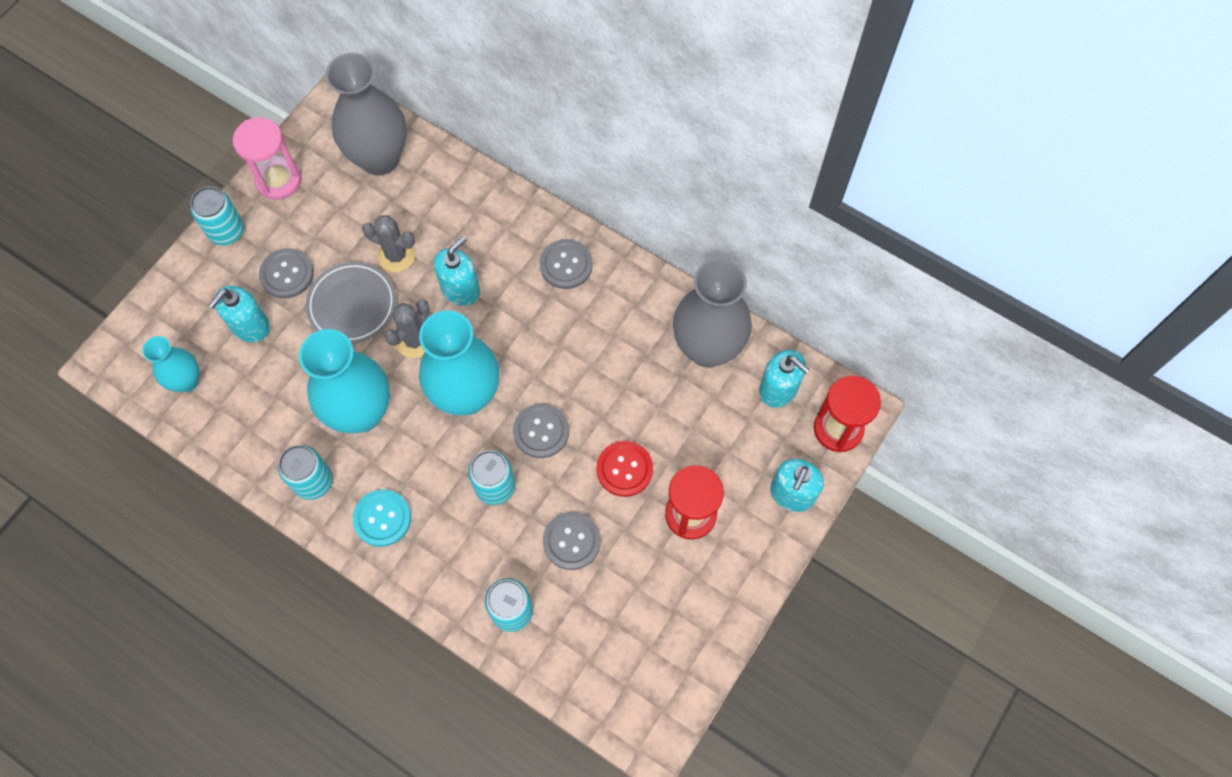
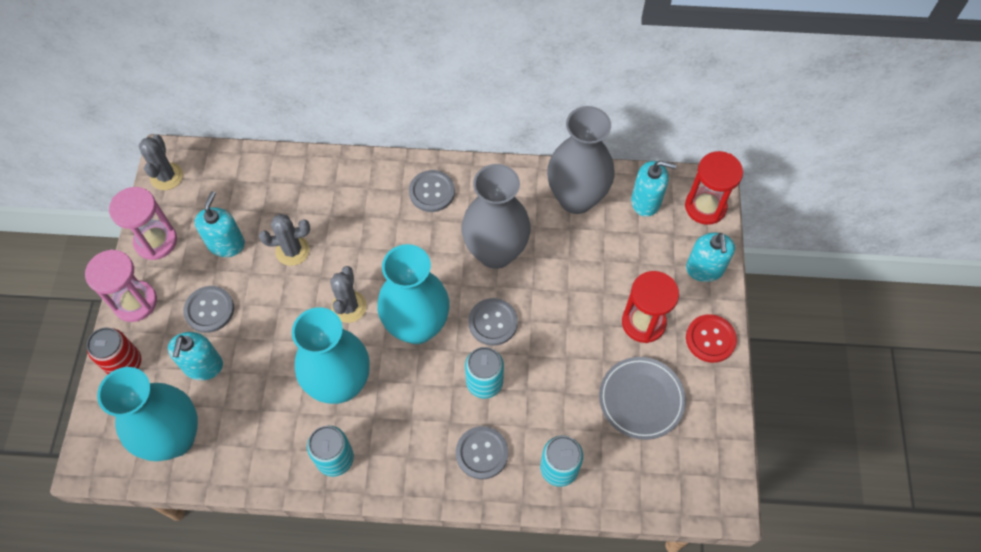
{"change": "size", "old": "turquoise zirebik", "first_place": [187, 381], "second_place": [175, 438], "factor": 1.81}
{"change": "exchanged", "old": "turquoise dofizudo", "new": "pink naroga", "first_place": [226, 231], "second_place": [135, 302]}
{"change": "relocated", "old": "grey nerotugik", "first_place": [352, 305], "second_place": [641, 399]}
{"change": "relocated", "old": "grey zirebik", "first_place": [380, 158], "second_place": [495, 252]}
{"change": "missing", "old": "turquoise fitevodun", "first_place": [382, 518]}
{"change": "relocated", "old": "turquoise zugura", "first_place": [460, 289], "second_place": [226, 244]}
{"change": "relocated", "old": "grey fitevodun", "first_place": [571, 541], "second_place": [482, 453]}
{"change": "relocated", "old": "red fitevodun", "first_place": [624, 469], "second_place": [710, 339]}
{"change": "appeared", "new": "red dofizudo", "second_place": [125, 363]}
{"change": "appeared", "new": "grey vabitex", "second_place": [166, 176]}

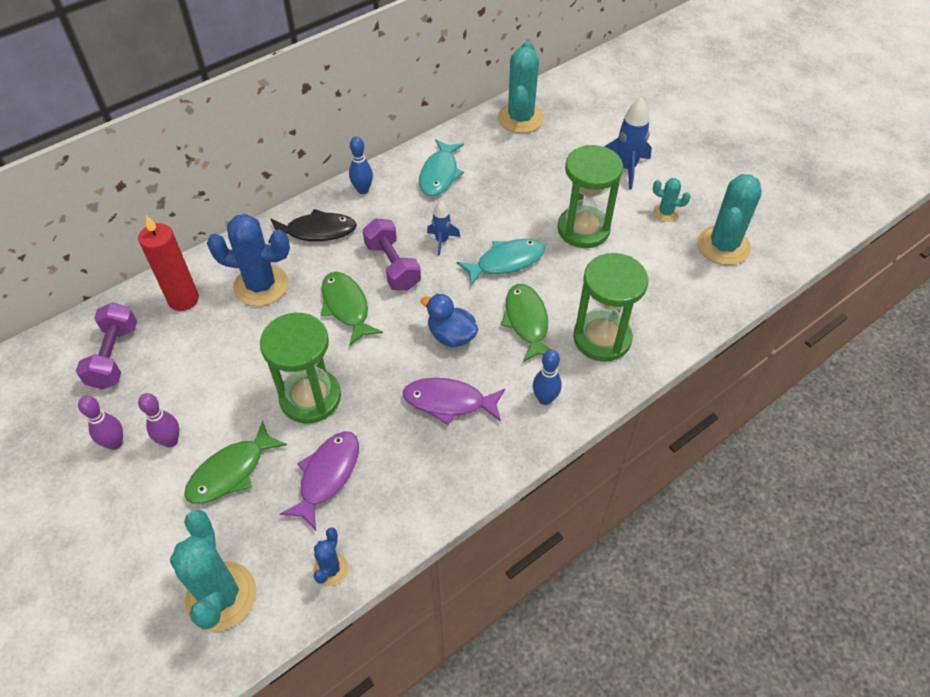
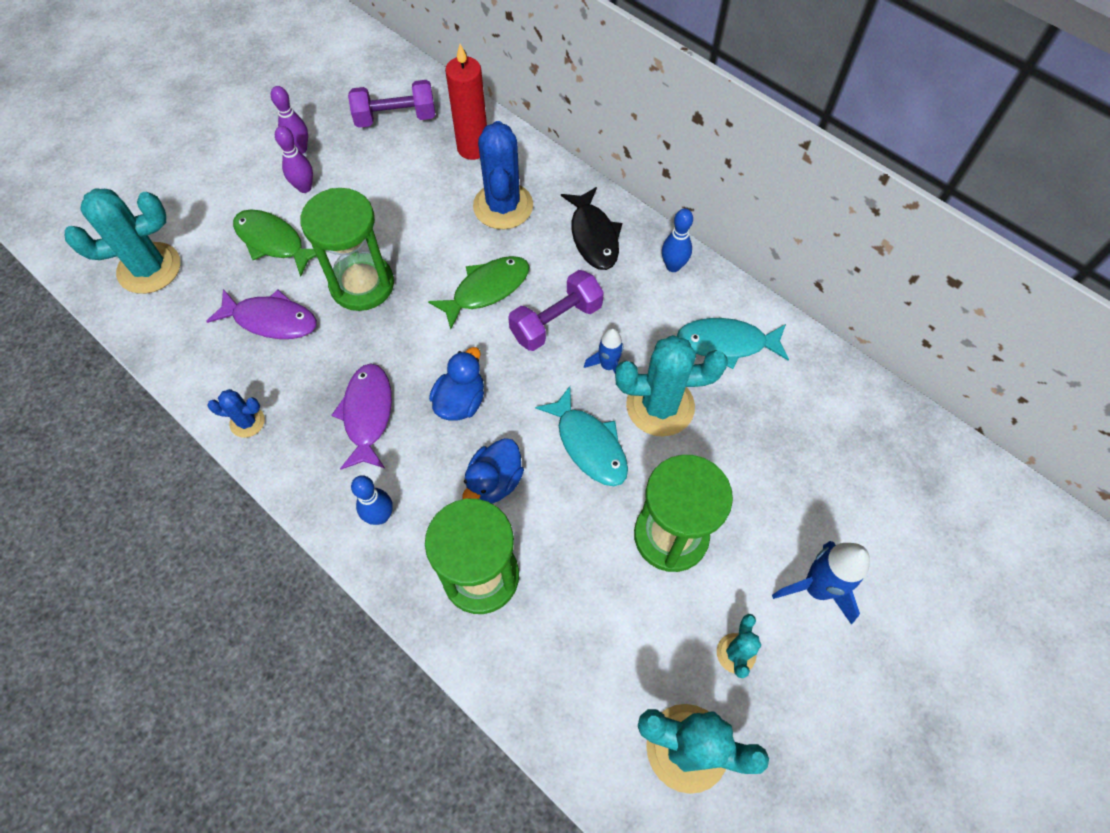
{"change": "relocated", "old": "blue vabitex", "first_place": [331, 569], "second_place": [247, 422]}
{"change": "relocated", "old": "turquoise vabitex", "first_place": [520, 118], "second_place": [660, 406]}
{"change": "exchanged", "old": "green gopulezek", "new": "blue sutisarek", "first_place": [527, 322], "second_place": [494, 482]}

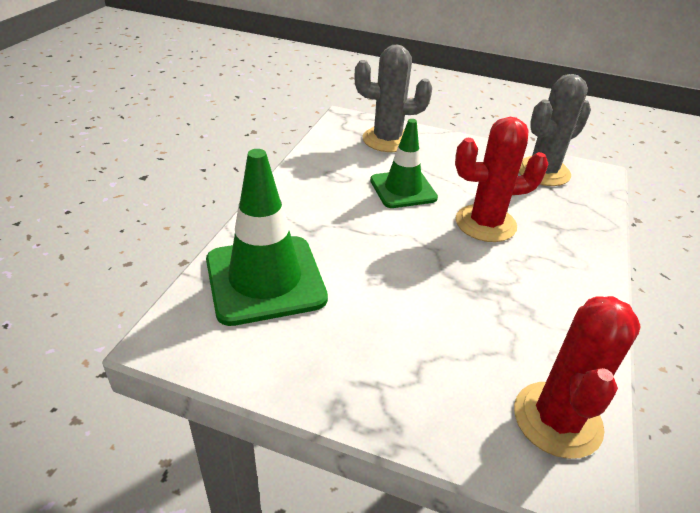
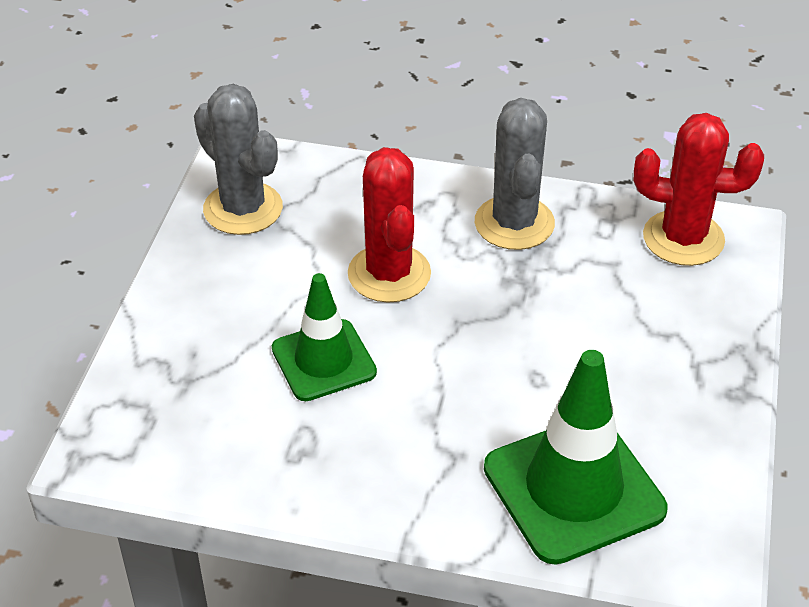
{"change": "relocated", "old": "grey vabitex", "first_place": [387, 140], "second_place": [514, 223]}

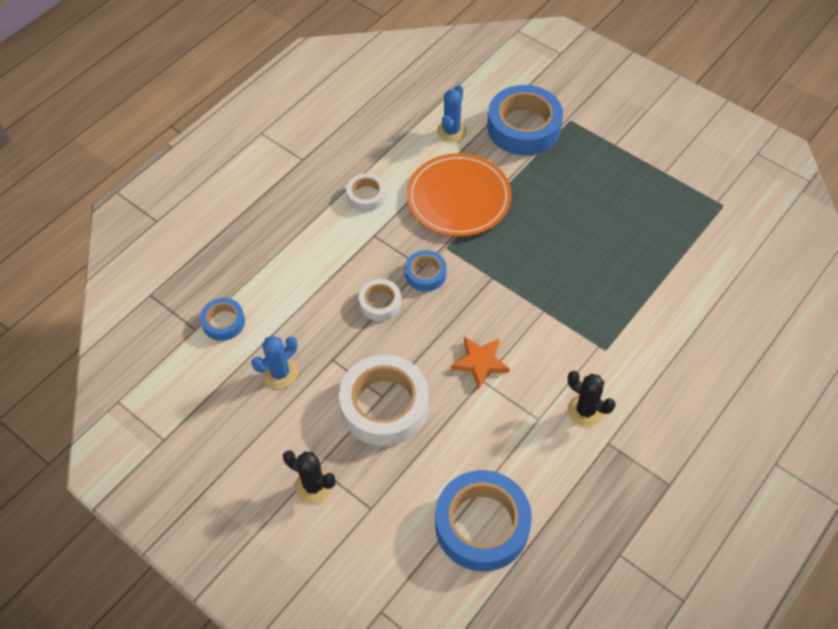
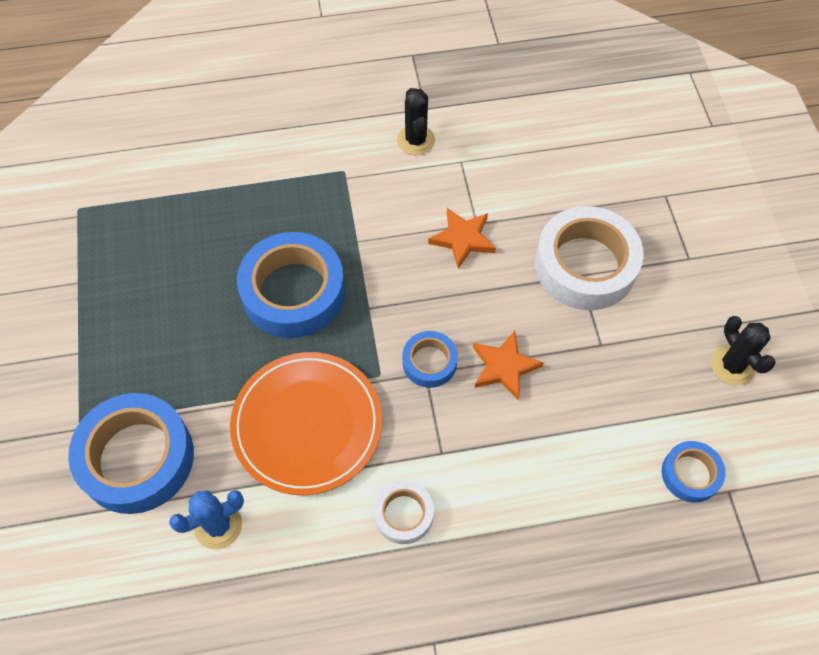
{"change": "missing", "old": "blue vabitex", "first_place": [280, 373]}
{"change": "relocated", "old": "black vabitex", "first_place": [313, 486], "second_place": [732, 365]}
{"change": "exchanged", "old": "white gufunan", "new": "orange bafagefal", "first_place": [380, 303], "second_place": [504, 367]}
{"change": "relocated", "old": "blue gufunan", "first_place": [482, 525], "second_place": [293, 292]}

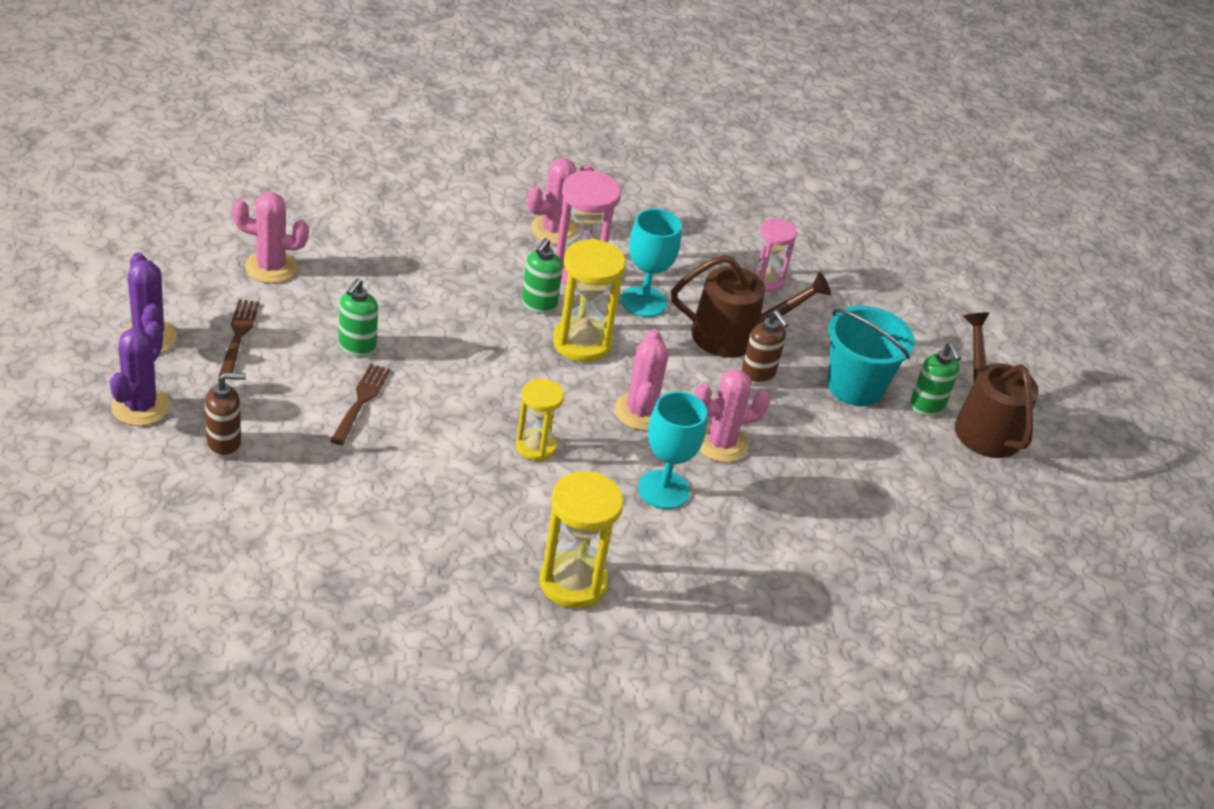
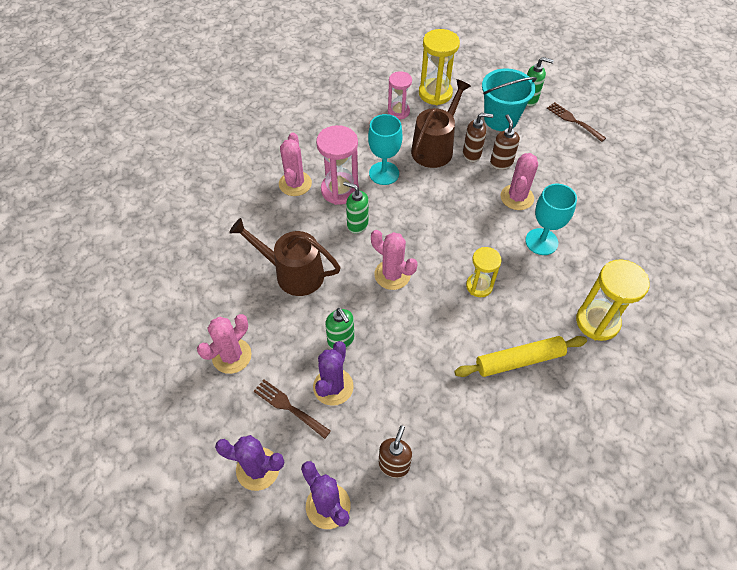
{"change": "relocated", "old": "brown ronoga", "first_place": [361, 401], "second_place": [573, 121]}
{"change": "spun", "old": "green zugura", "first_place": [538, 305], "second_place": [357, 224], "degrees": 150}
{"change": "relocated", "old": "yellow naroga", "first_place": [582, 343], "second_place": [435, 93]}
{"change": "relocated", "old": "pink vabitex", "first_place": [640, 412], "second_place": [392, 275]}
{"change": "relocated", "old": "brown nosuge", "first_place": [984, 425], "second_place": [293, 273]}
{"change": "appeared", "new": "purple vabitex", "second_place": [333, 387]}
{"change": "appeared", "new": "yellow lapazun", "second_place": [519, 360]}
{"change": "appeared", "new": "brown zugura", "second_place": [501, 163]}

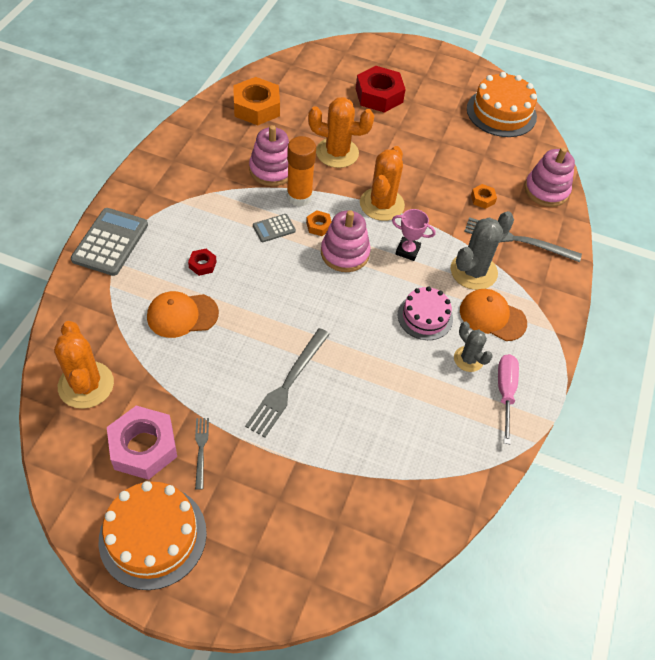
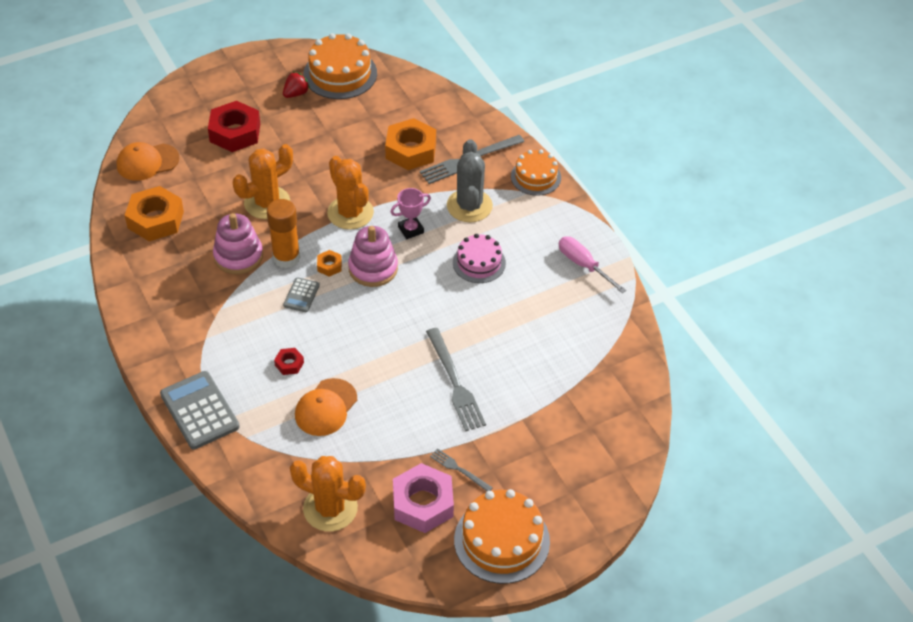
{"change": "missing", "old": "grey vabitex", "first_place": [468, 359]}
{"change": "relocated", "old": "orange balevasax", "first_place": [492, 316], "second_place": [147, 162]}
{"change": "size", "old": "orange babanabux", "first_place": [482, 199], "second_place": [411, 150], "factor": 2.16}
{"change": "missing", "old": "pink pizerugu", "first_place": [546, 190]}
{"change": "appeared", "new": "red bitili", "second_place": [296, 93]}
{"change": "appeared", "new": "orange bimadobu", "second_place": [535, 177]}

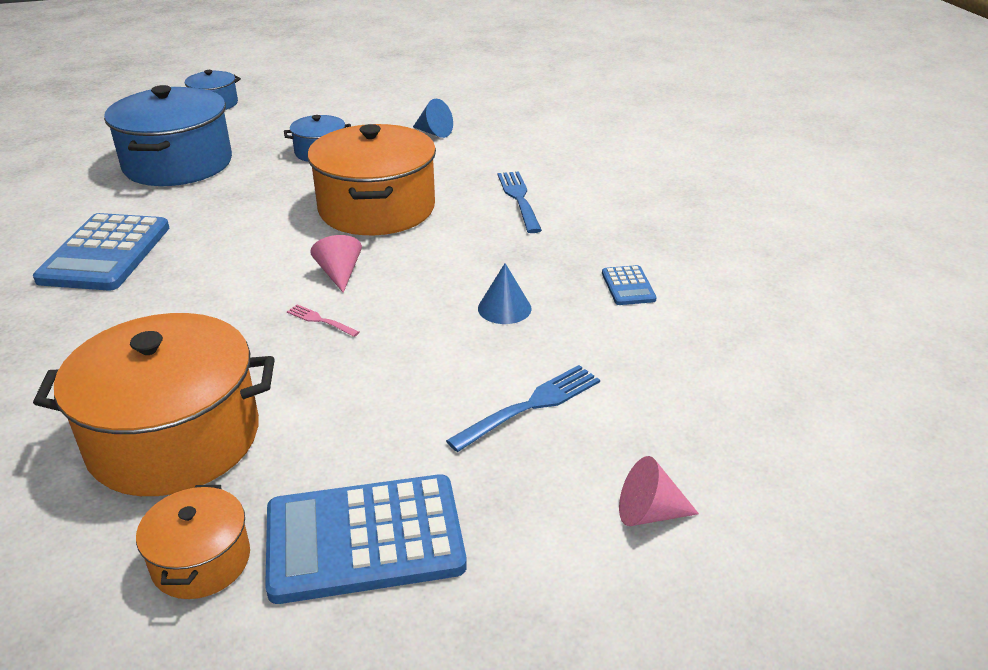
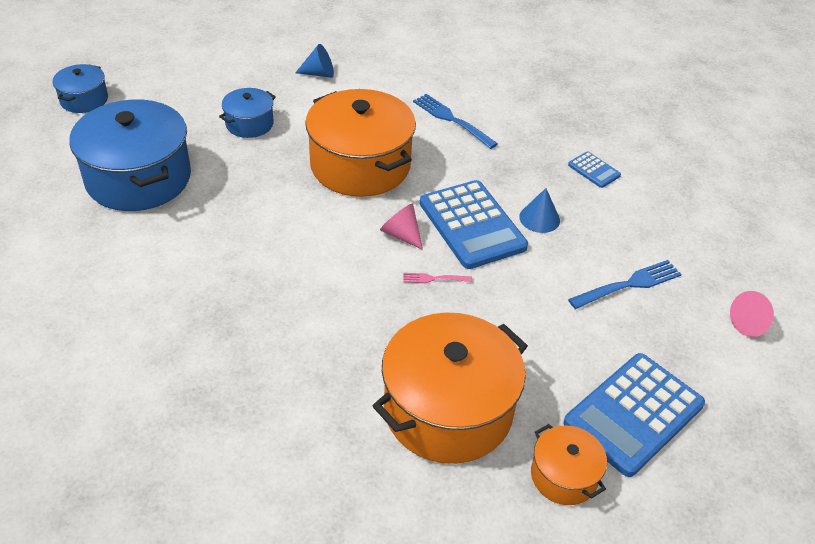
{"change": "relocated", "old": "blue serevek", "first_place": [105, 253], "second_place": [472, 225]}
{"change": "spun", "old": "blue ronoga", "first_place": [530, 407], "second_place": [628, 285], "degrees": 45}

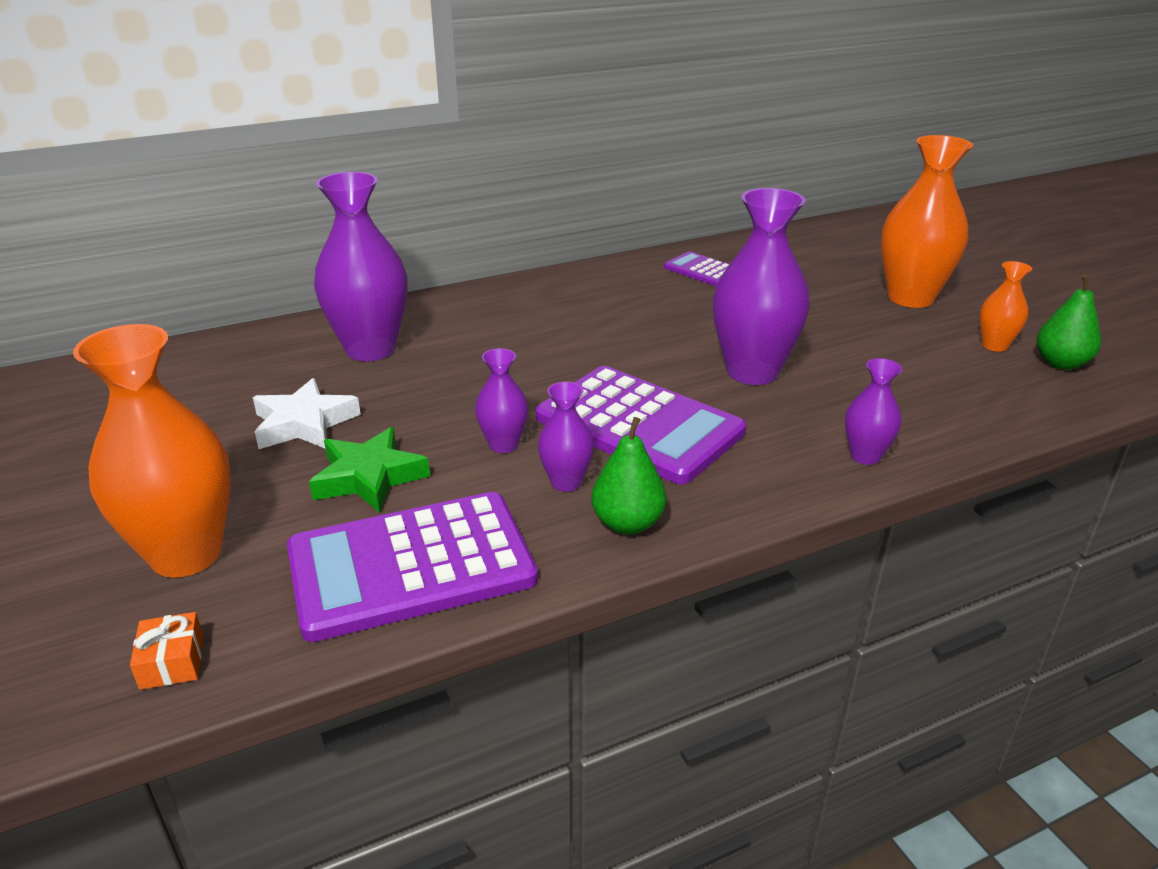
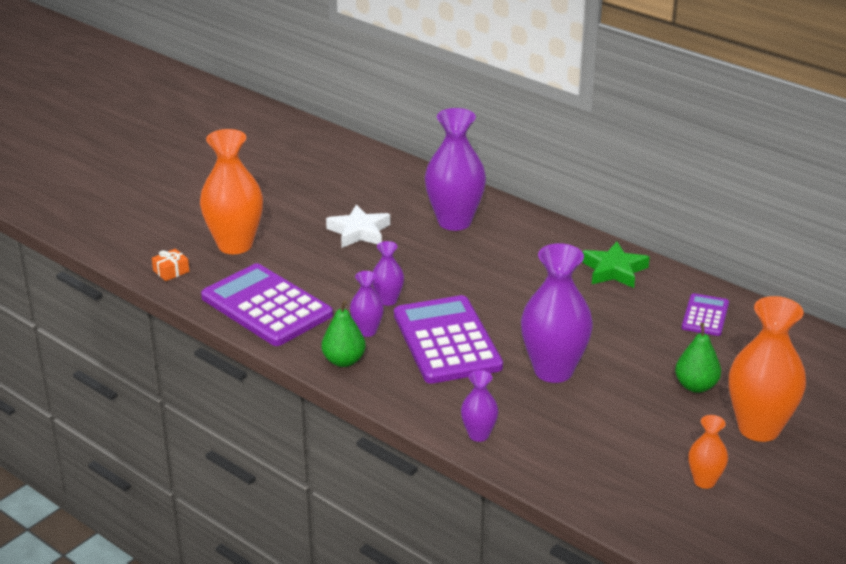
{"change": "relocated", "old": "green bafagefal", "first_place": [369, 477], "second_place": [614, 270]}
{"change": "spun", "old": "purple serevek", "first_place": [639, 425], "second_place": [446, 341], "degrees": 150}
{"change": "relocated", "old": "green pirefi", "first_place": [1061, 363], "second_place": [696, 386]}

